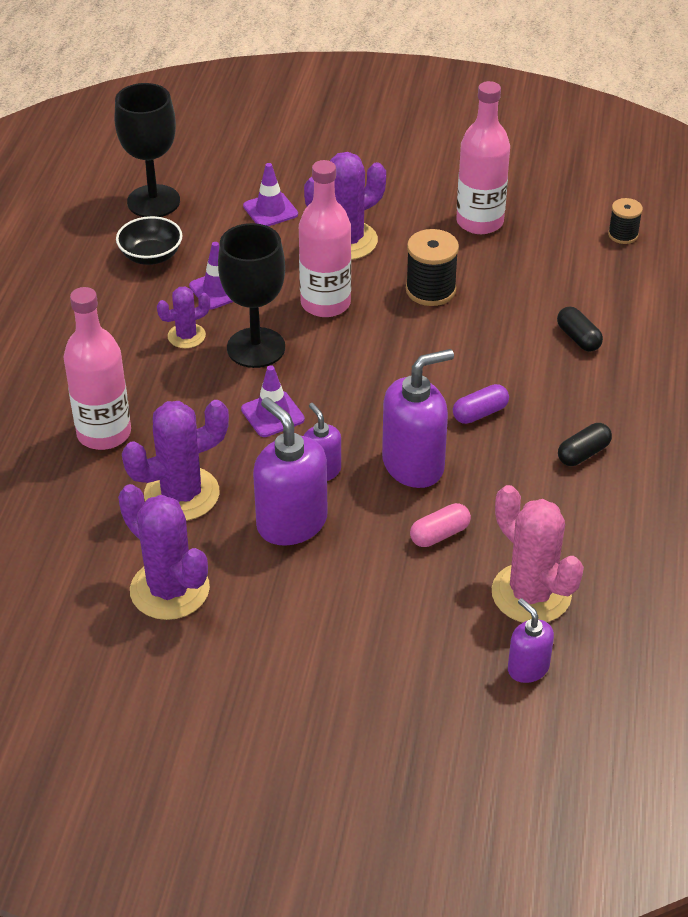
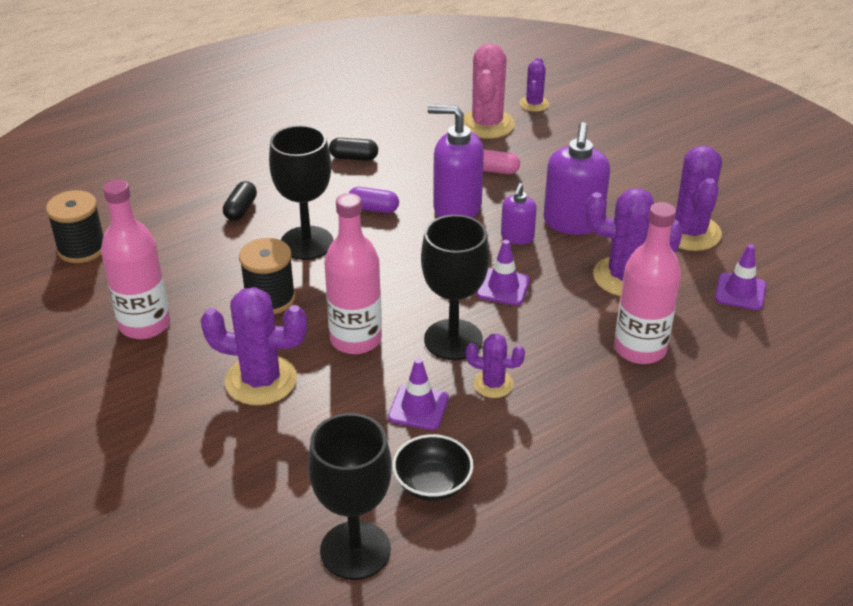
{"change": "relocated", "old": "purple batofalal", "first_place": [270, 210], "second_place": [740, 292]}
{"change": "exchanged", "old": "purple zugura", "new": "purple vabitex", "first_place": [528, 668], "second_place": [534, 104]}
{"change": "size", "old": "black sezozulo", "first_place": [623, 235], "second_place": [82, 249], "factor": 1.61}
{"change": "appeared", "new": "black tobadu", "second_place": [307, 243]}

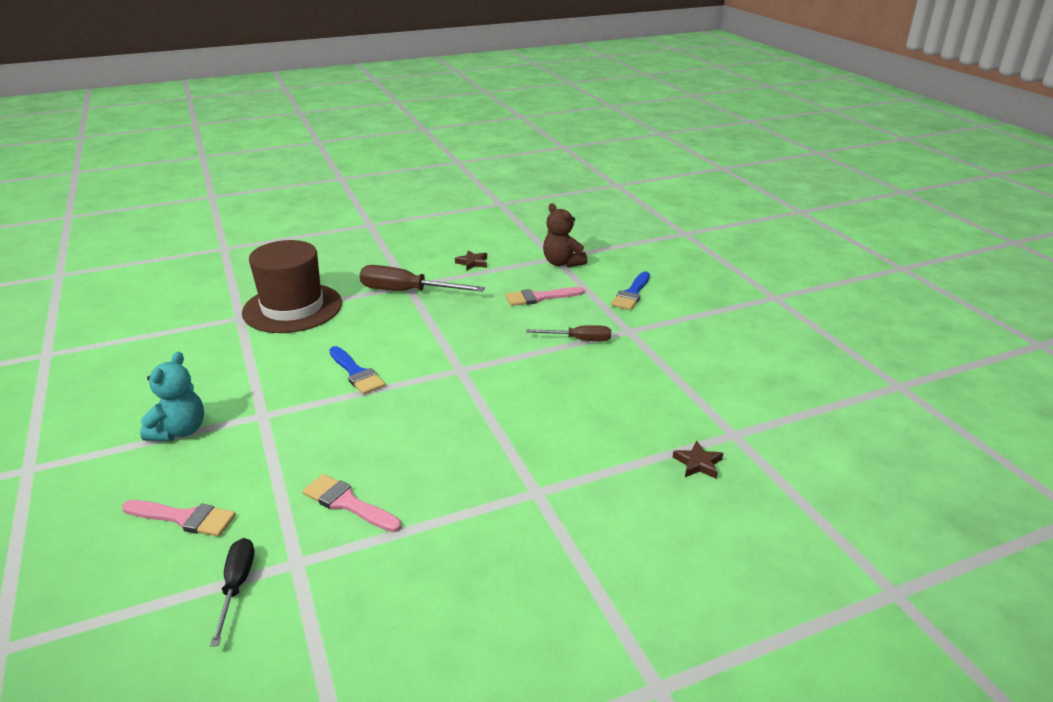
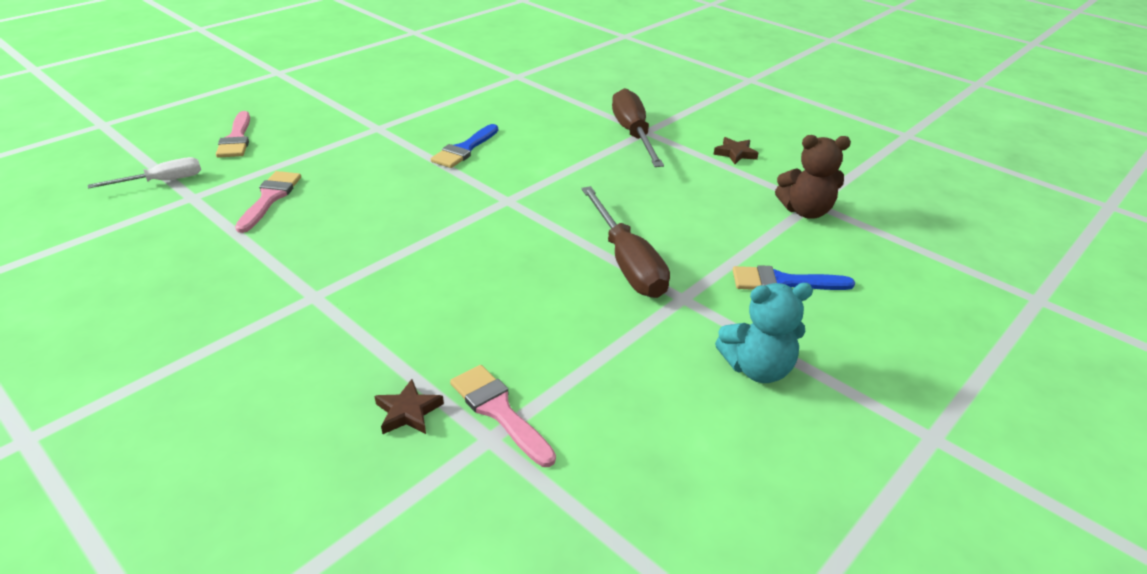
{"change": "relocated", "old": "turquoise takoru", "first_place": [180, 431], "second_place": [757, 368]}
{"change": "colour", "old": "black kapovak", "new": "white kapovak", "first_place": [237, 586], "second_place": [163, 181]}
{"change": "missing", "old": "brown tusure", "first_place": [292, 308]}
{"change": "relocated", "old": "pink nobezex", "first_place": [539, 297], "second_place": [499, 411]}
{"change": "size", "old": "brown kapovak", "first_place": [579, 340], "second_place": [627, 263], "factor": 1.66}
{"change": "spun", "old": "brown takoru", "first_place": [562, 263], "second_place": [805, 211], "degrees": -120}

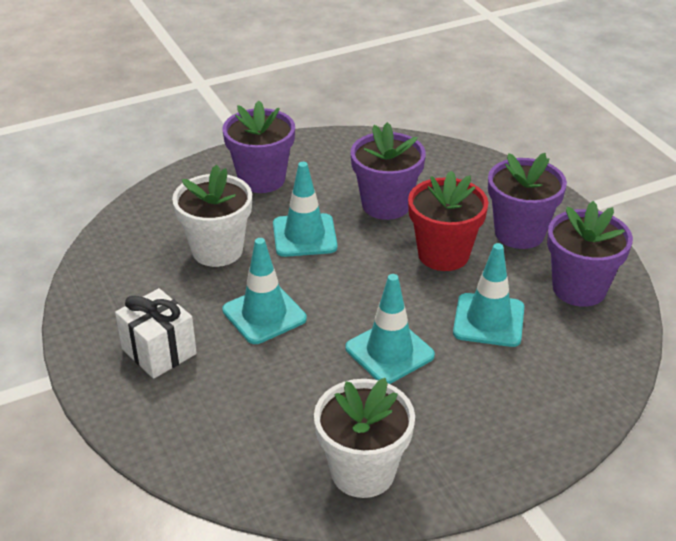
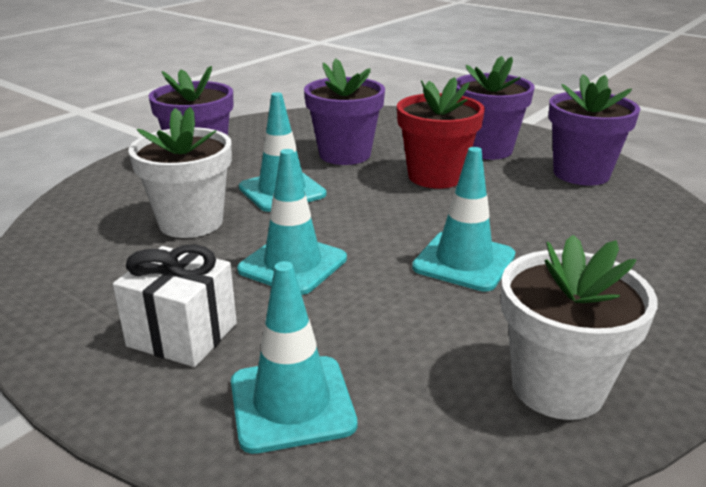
{"change": "relocated", "old": "turquoise batofalal", "first_place": [488, 320], "second_place": [292, 403]}

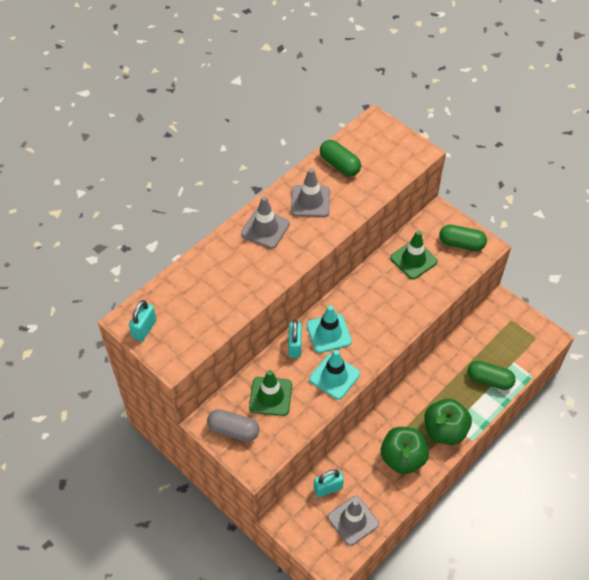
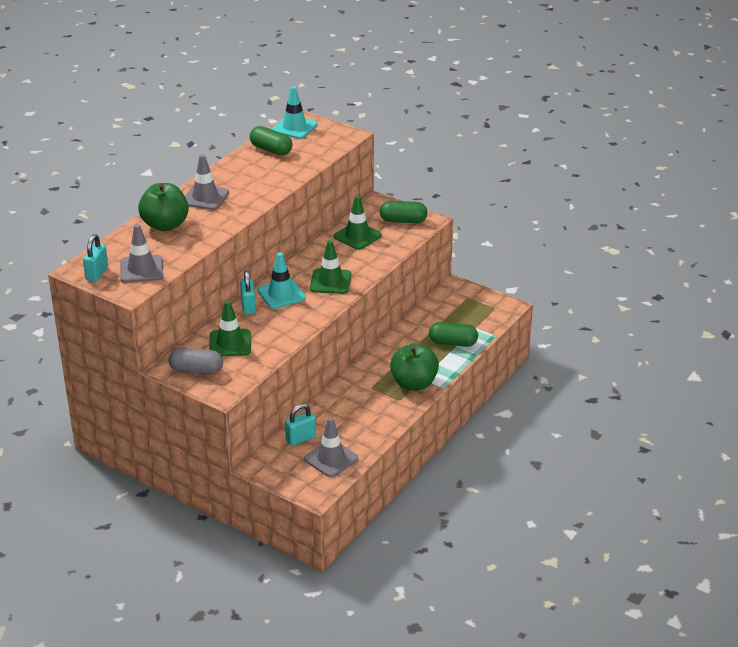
{"change": "relocated", "old": "grey batofalal", "first_place": [310, 201], "second_place": [141, 269]}
{"change": "relocated", "old": "turquoise batofalal", "first_place": [334, 376], "second_place": [294, 127]}
{"change": "relocated", "old": "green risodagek", "first_place": [402, 458], "second_place": [165, 225]}
{"change": "appeared", "new": "green batofalal", "second_place": [330, 282]}

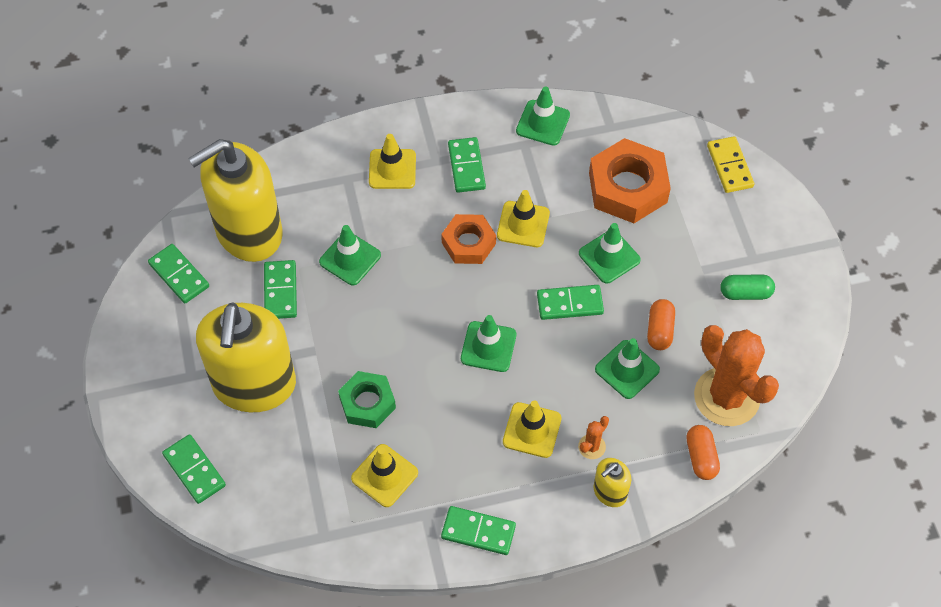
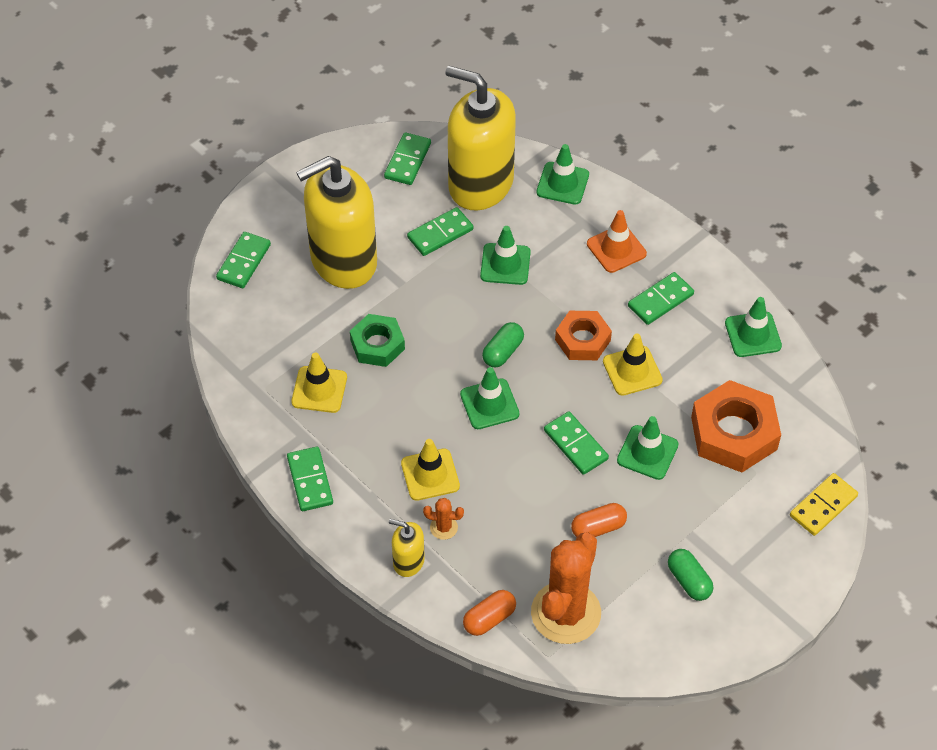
{"change": "colour", "old": "yellow batofalal", "new": "orange batofalal", "first_place": [392, 169], "second_place": [616, 249]}
{"change": "relocated", "old": "green batofalal", "first_place": [627, 369], "second_place": [562, 183]}
{"change": "appeared", "new": "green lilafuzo", "second_place": [503, 352]}

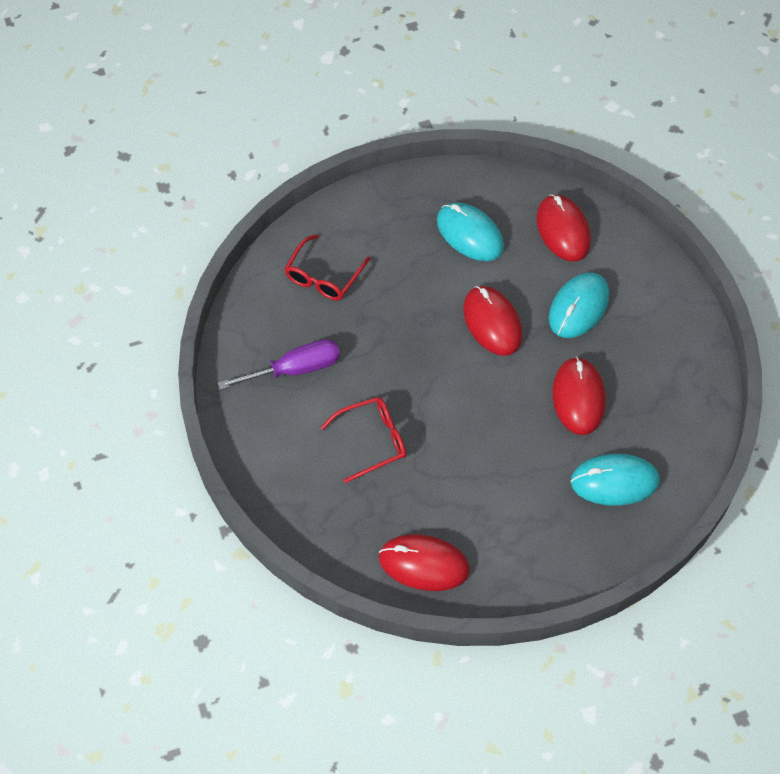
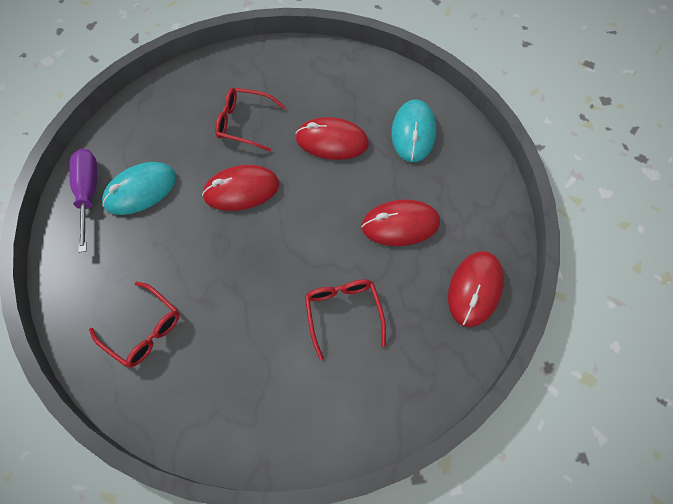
{"change": "relocated", "old": "purple kapovak", "first_place": [295, 369], "second_place": [88, 193]}
{"change": "relocated", "old": "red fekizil", "first_place": [563, 230], "second_place": [400, 224]}
{"change": "exchanged", "old": "turquoise fekizil", "new": "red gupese", "first_place": [578, 307], "second_place": [244, 123]}

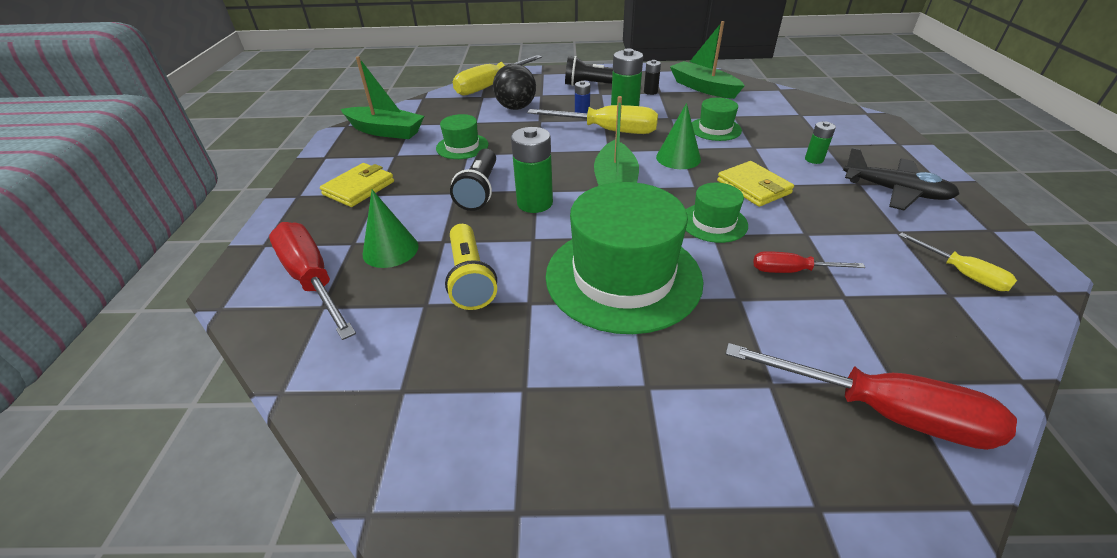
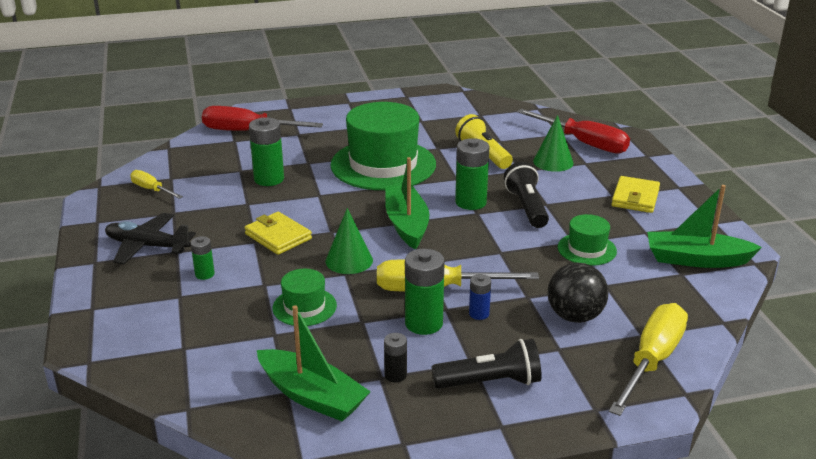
{"change": "missing", "old": "green tusure", "first_place": [713, 222]}
{"change": "exchanged", "old": "red kapovak", "new": "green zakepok", "first_place": [791, 271], "second_place": [269, 179]}

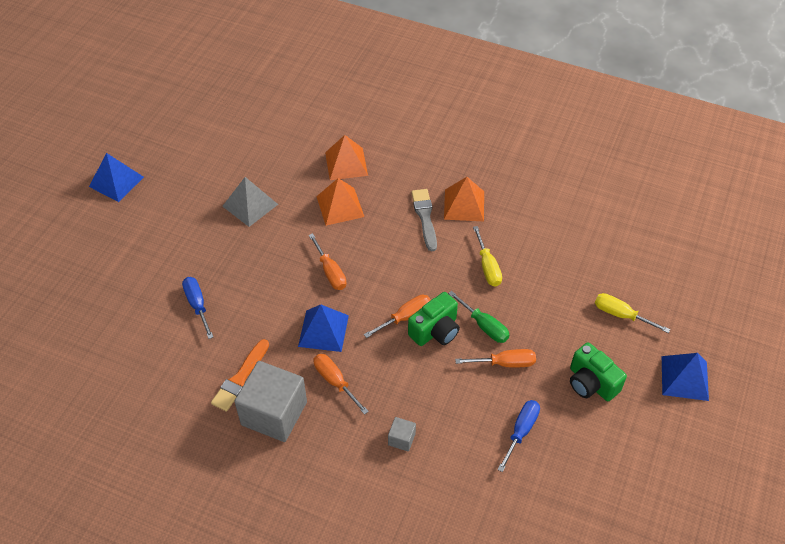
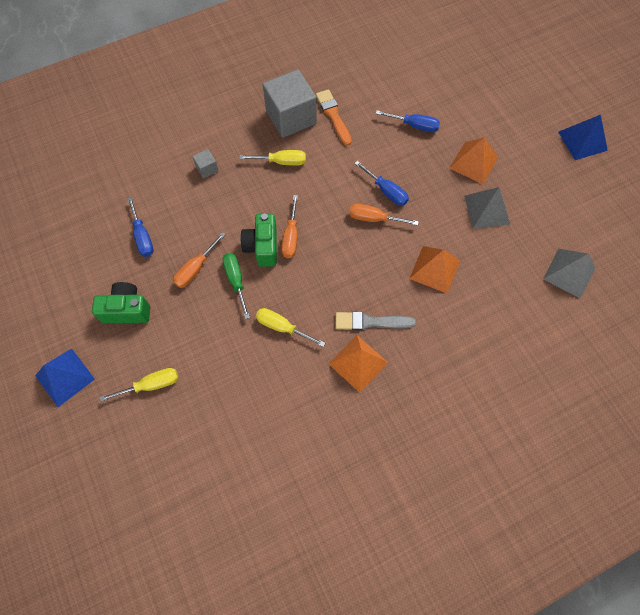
{"change": "missing", "old": "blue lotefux", "first_place": [323, 331]}
{"change": "colour", "old": "orange kapovak", "new": "yellow kapovak", "first_place": [335, 381], "second_place": [281, 162]}
{"change": "relocated", "old": "orange lotefux", "first_place": [346, 164], "second_place": [473, 162]}
{"change": "spun", "old": "grey nobezex", "first_place": [425, 217], "second_place": [371, 322], "degrees": 150}
{"change": "spun", "old": "green kapovak", "first_place": [484, 326], "second_place": [236, 281], "degrees": 75}
{"change": "appeared", "new": "blue kapovak", "second_place": [386, 191]}
{"change": "appeared", "new": "grey lotefux", "second_place": [569, 273]}

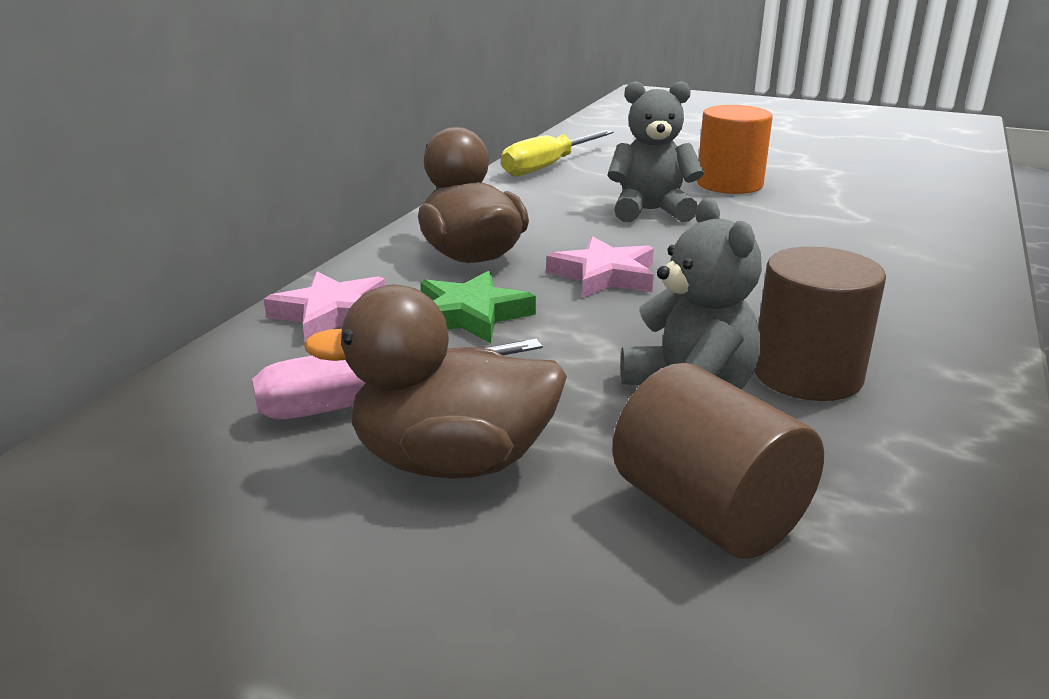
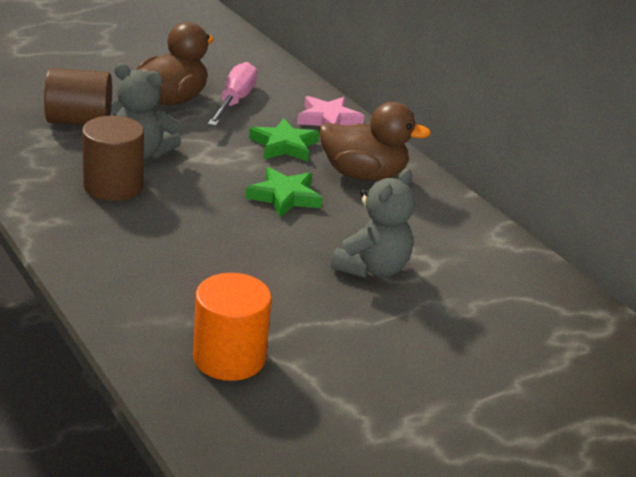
{"change": "missing", "old": "yellow kapovak", "first_place": [548, 167]}
{"change": "colour", "old": "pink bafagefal", "new": "green bafagefal", "first_place": [604, 275], "second_place": [284, 197]}
{"change": "relocated", "old": "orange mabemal", "first_place": [729, 184], "second_place": [229, 358]}

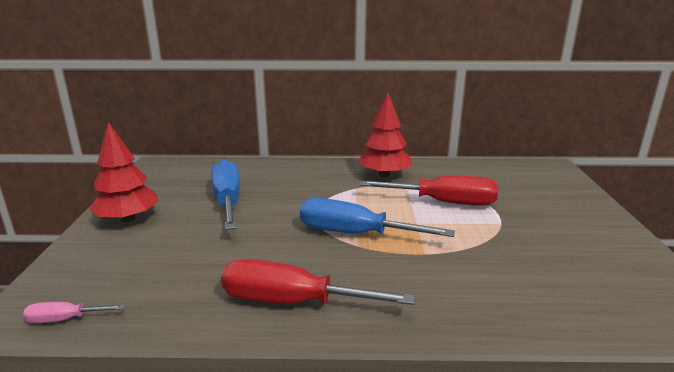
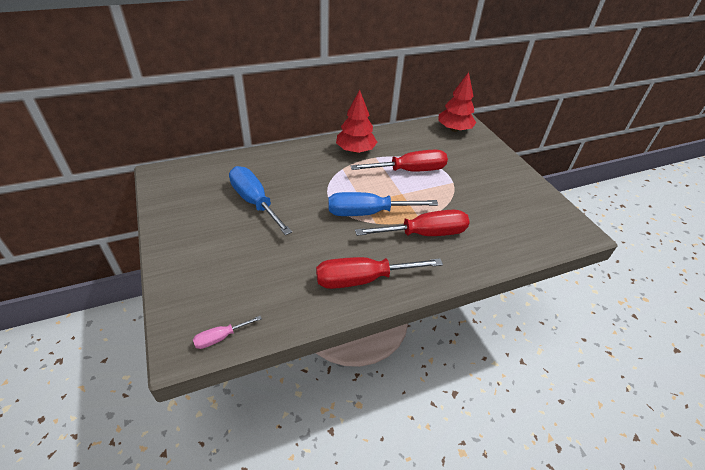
{"change": "relocated", "old": "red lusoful", "first_place": [128, 219], "second_place": [454, 129]}
{"change": "appeared", "new": "red kapovak", "second_place": [424, 234]}

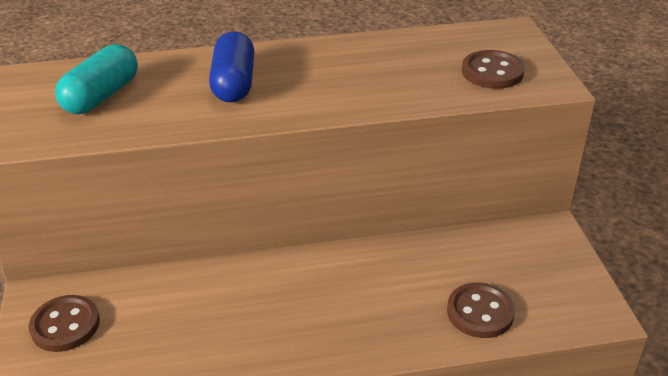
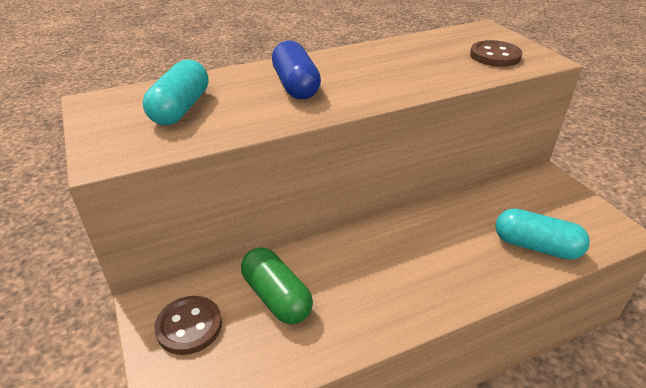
{"change": "exchanged", "old": "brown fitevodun", "new": "turquoise lilafuzo", "first_place": [480, 312], "second_place": [536, 246]}
{"change": "appeared", "new": "green lilafuzo", "second_place": [277, 297]}

